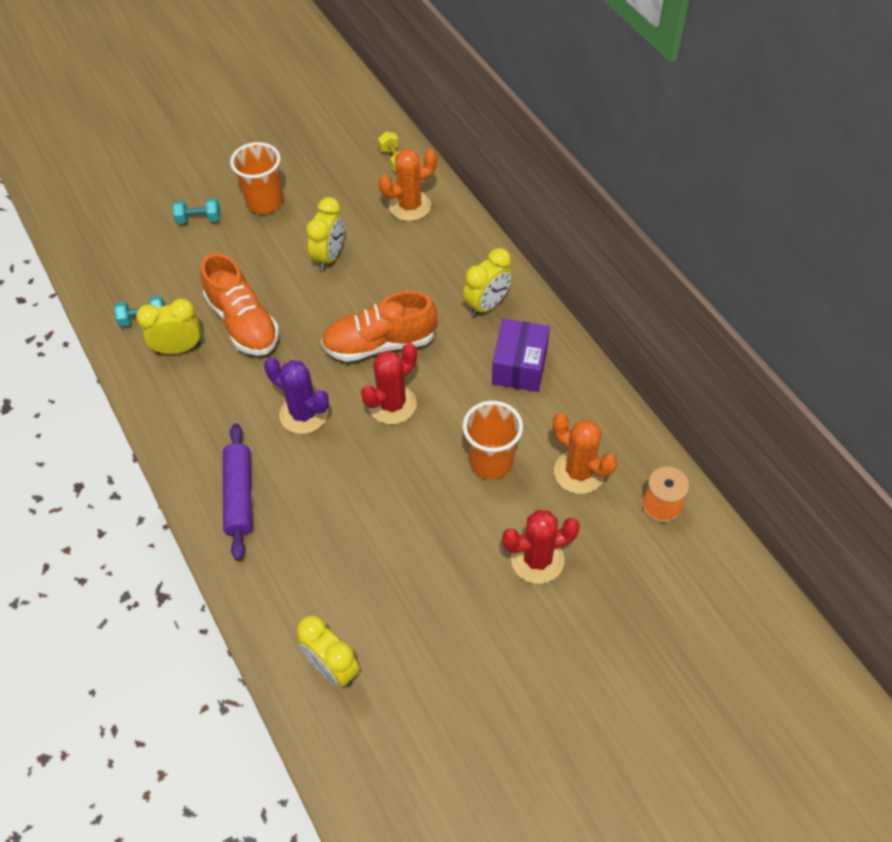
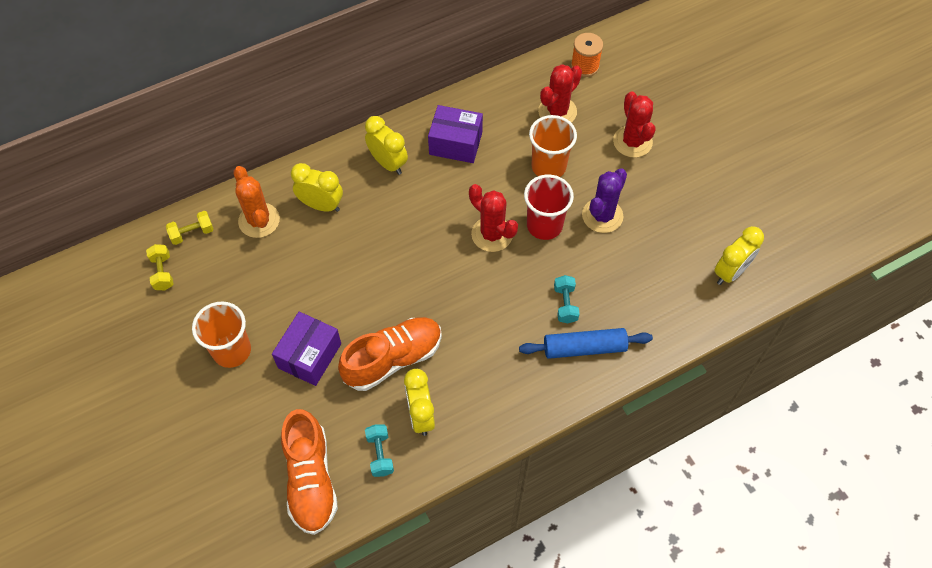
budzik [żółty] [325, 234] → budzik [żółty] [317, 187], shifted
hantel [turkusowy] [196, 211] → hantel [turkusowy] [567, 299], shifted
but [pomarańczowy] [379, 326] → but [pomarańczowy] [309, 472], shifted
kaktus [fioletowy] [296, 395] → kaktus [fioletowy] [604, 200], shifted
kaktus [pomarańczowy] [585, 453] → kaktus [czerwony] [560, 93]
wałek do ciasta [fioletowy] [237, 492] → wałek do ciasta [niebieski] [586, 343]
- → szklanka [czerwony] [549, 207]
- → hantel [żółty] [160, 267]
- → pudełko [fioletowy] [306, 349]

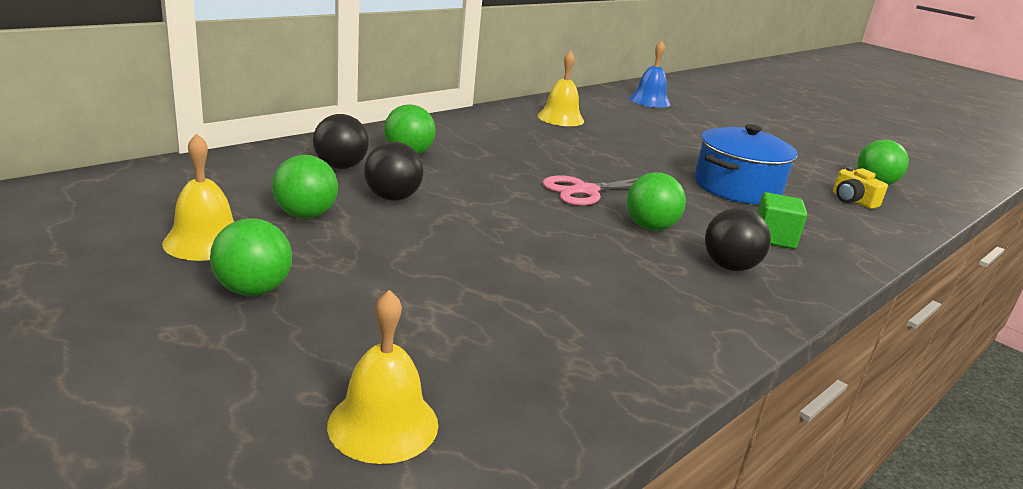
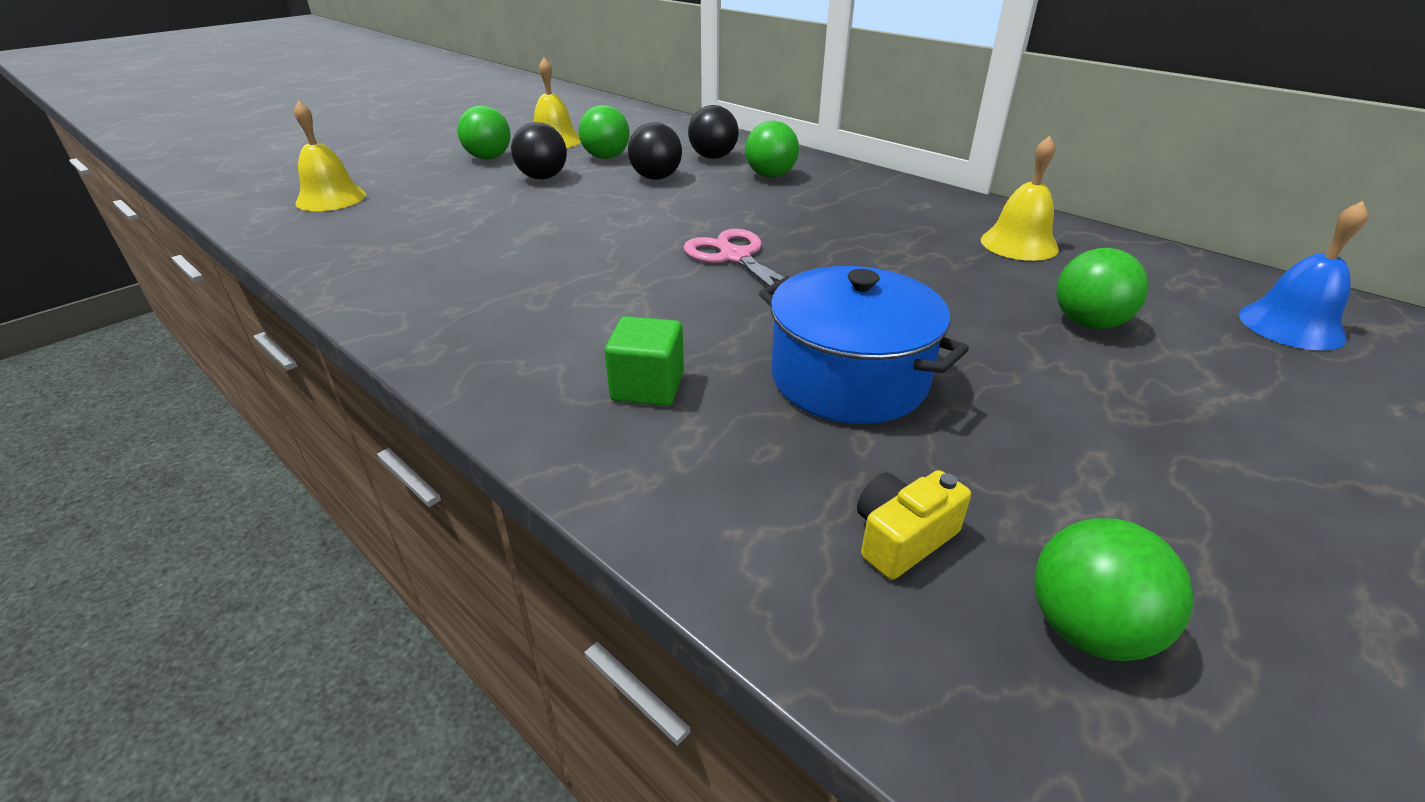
piłka [zielony] [656, 201] → piłka [zielony] [1102, 288], shifted
piłka [czarny] [738, 239] → piłka [czarny] [539, 151], shifted

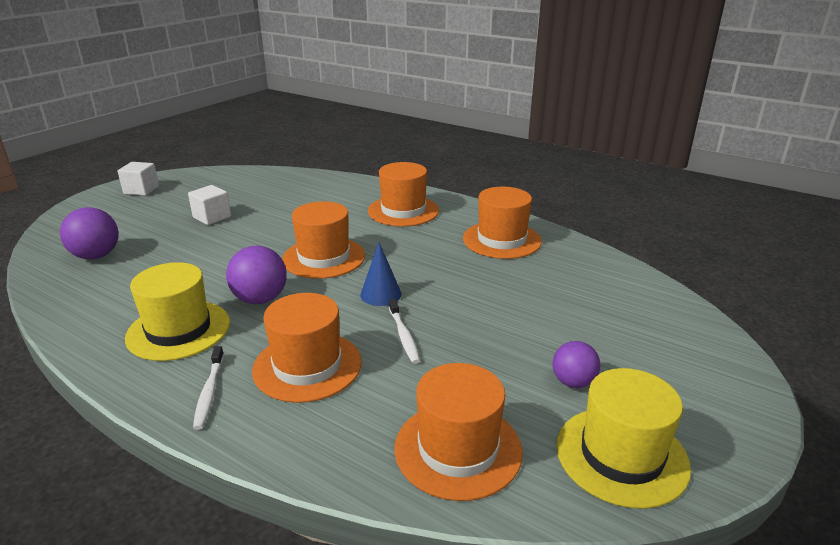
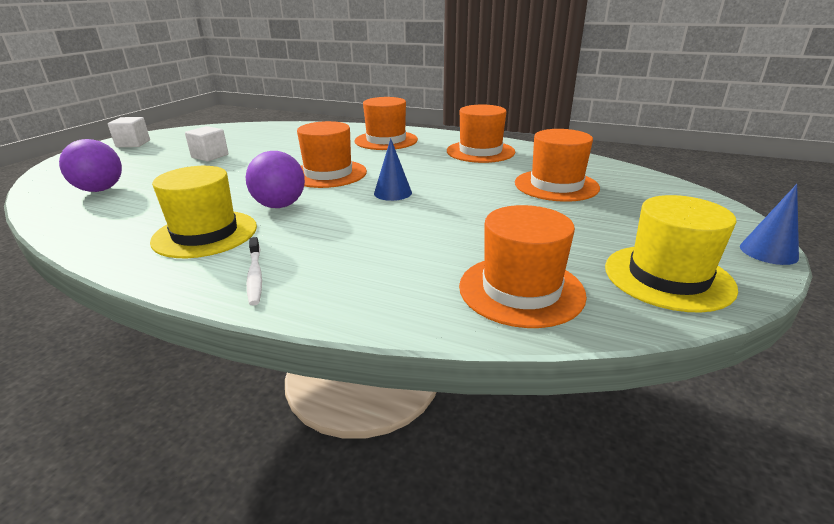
kapelusz [pomarańczowy] [306, 348] → kapelusz [pomarańczowy] [557, 165], shifted
szczoteczka do zębów [biały] [404, 331] → -
piłka [fioletowy] [576, 364] → -
- → stożek [niebieski] [769, 224]

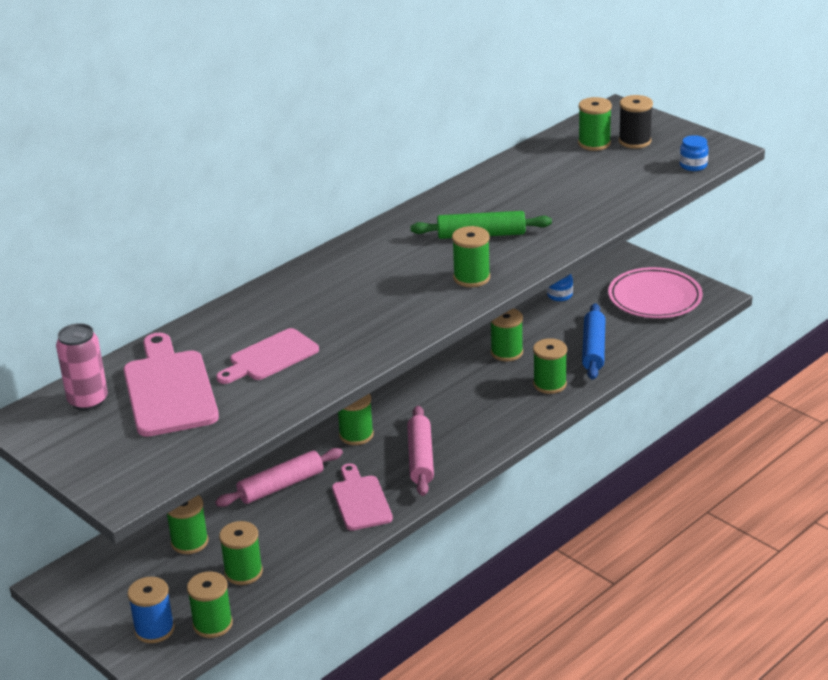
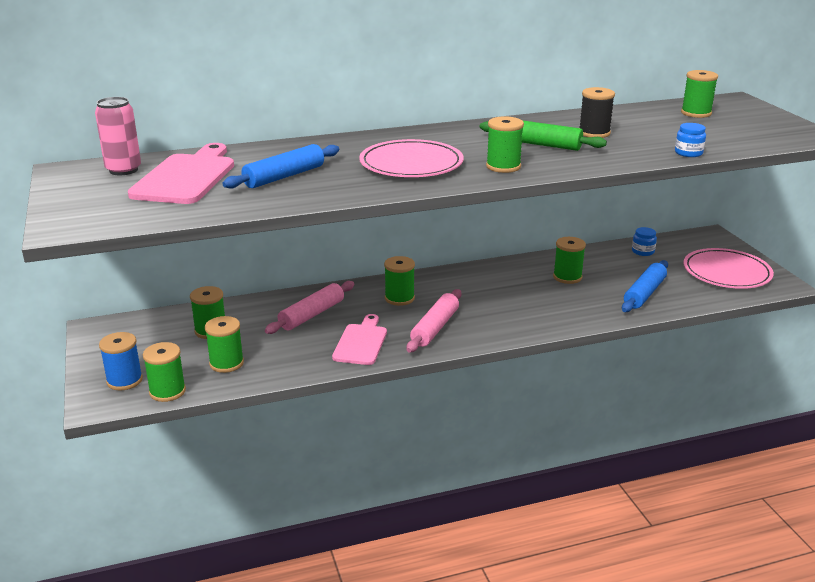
szpulka [czarny] [636, 122] → szpulka [czarny] [597, 112], shifted
słoik [niebieski] [694, 153] → słoik [niebieski] [690, 140], shifted
deska do krojenia [różowy] [267, 356] → wałek do ciasta [niebieski] [280, 166]
szpulka [zielony] [550, 366] → -
wałek do ciasta [różowy] [279, 477] → wałek do ciasta [różowy] [309, 307], 45 degrees counterclockwise
- → talerz [różowy] [411, 158]

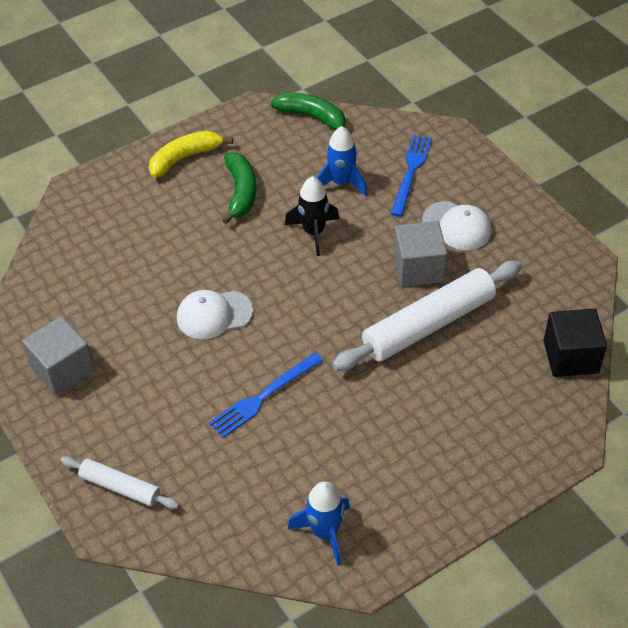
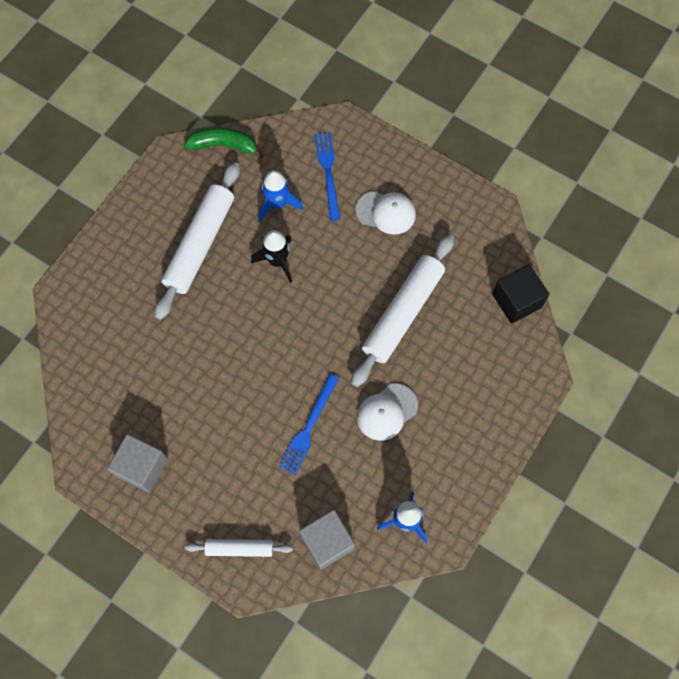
banan [żółty] [191, 154] → -
banan [zielony] [239, 188] → wałek do ciasta [biały] [197, 241]
sześcian [szary] [420, 254] → sześcian [szary] [327, 539], shifted
czapka [biały] [215, 314] → czapka [biały] [387, 412], shifted

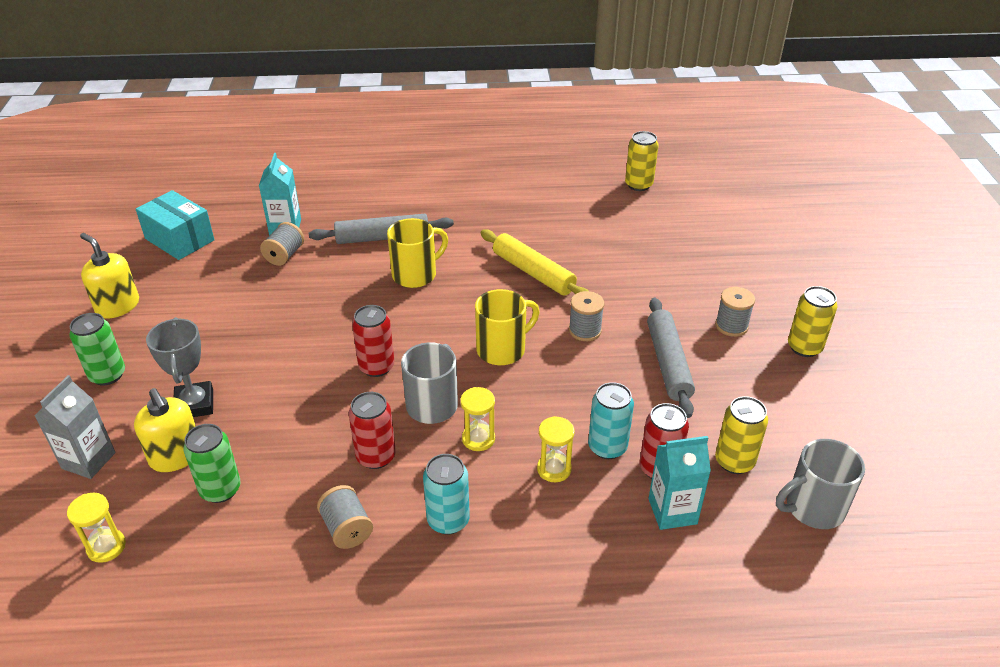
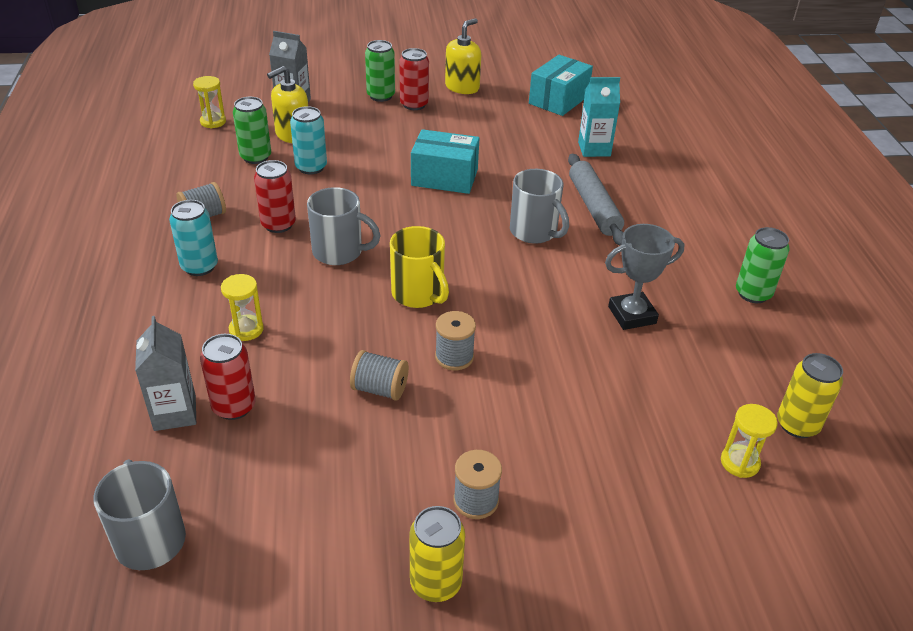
kubek [żółty] [417, 253] → kubek [szary] [539, 206]
szpulka [szary] [282, 244] → szpulka [szary] [379, 375], shifted
wałek do ciasta [żółty] [534, 262] → -
wałek do ciasta [szary] [671, 358] → -
puszka [czerwony] [373, 341] → puszka [czerwony] [414, 79], shifted
puchar [szary] [179, 367] → puchar [szary] [645, 277], shifted
puszka [turkusowy] [611, 420] → puszka [turkusowy] [308, 140], shifted
klepsydra [żółty] [477, 419] → klepsydra [żółty] [749, 441], shifted
puszka [żółty] [741, 435] → -
karton mleka [turkusowy] [680, 483] → karton mleka [szary] [165, 373]
- → pudełko [turkusowy] [445, 161]
- → puszka [zielony] [763, 265]

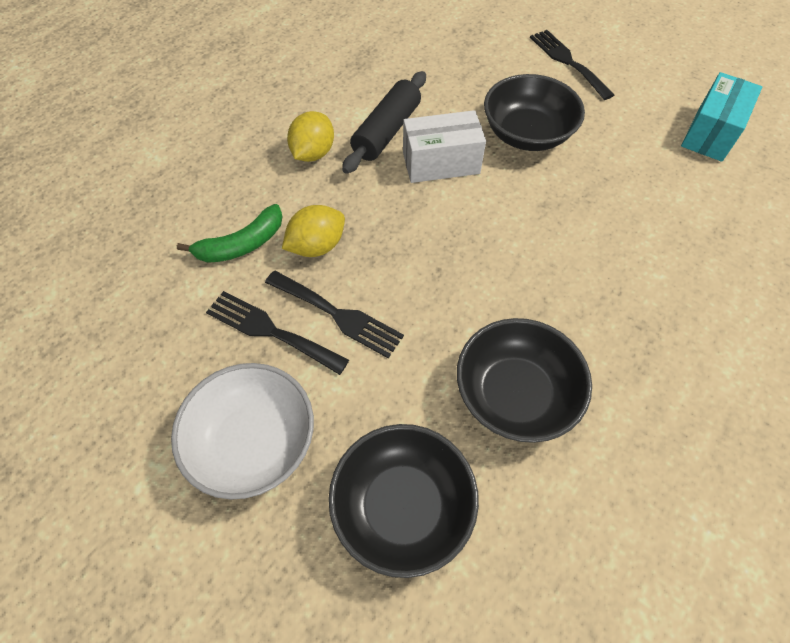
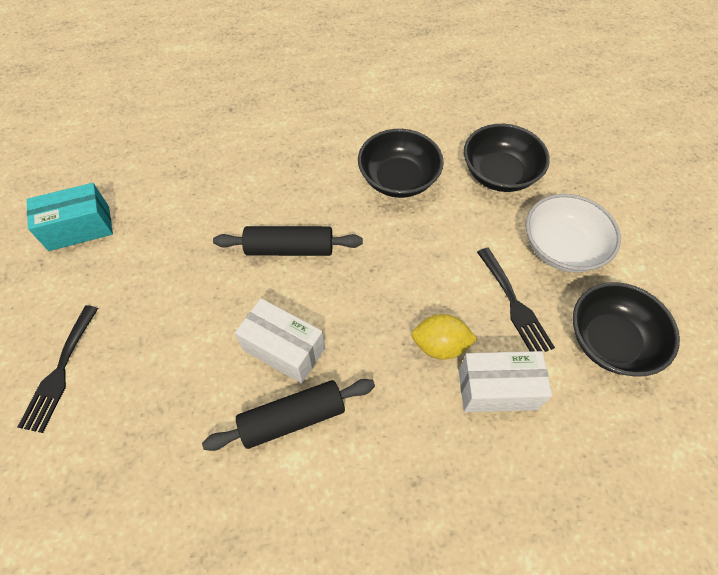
miska [czarny] [534, 112] → miska [czarny] [626, 329], shifted
cytryna [żółty] [310, 136] → -
banan [zielony] [230, 233] → pudełko [biały] [505, 381]
widelec [czarny] [334, 314] → -
- → wałek do ciasta [czarny] [288, 241]

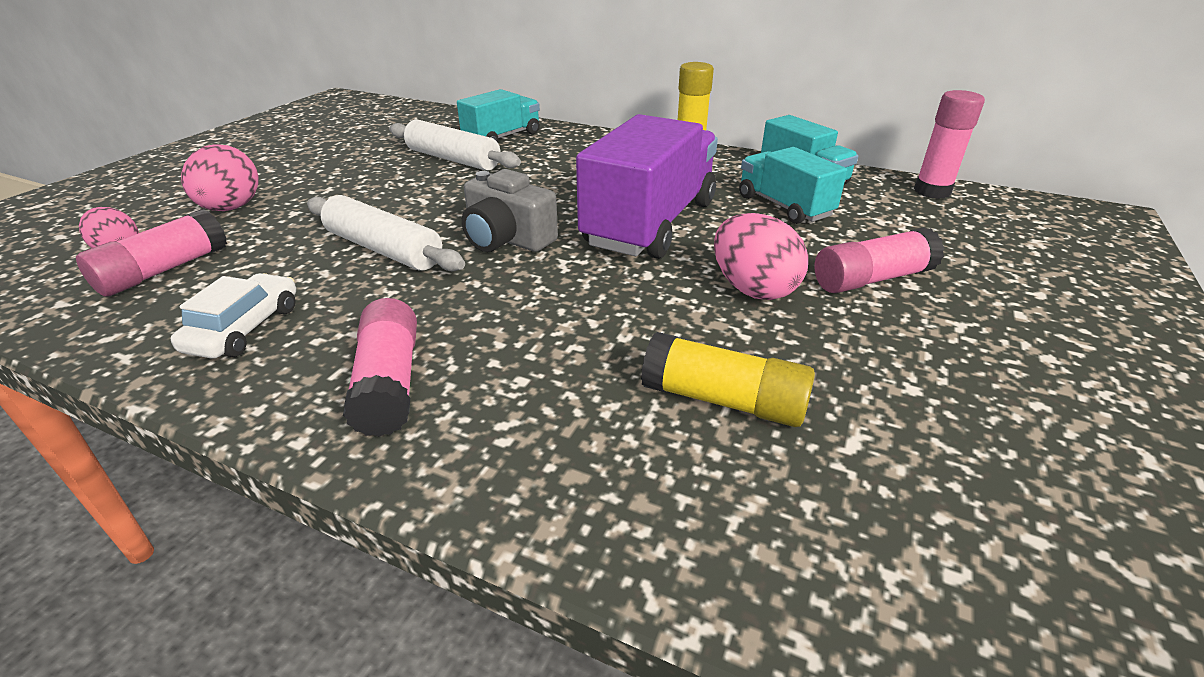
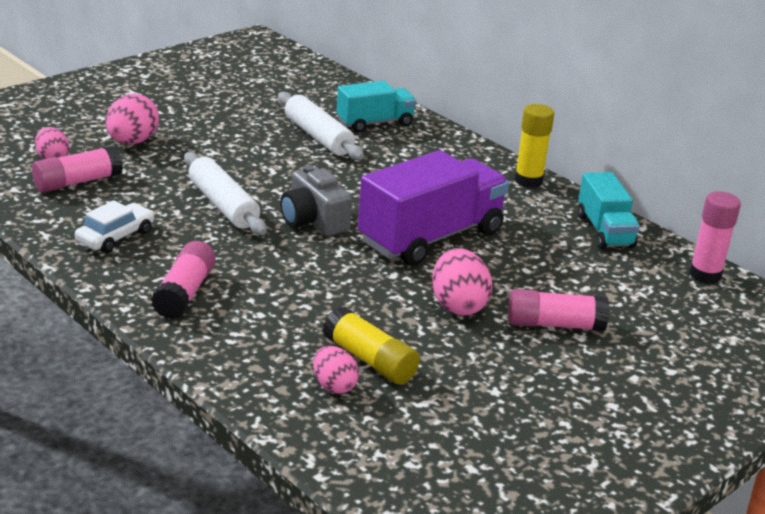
ciężarówka [turkusowy] [793, 185] → -
- → jajko [różowy] [336, 370]

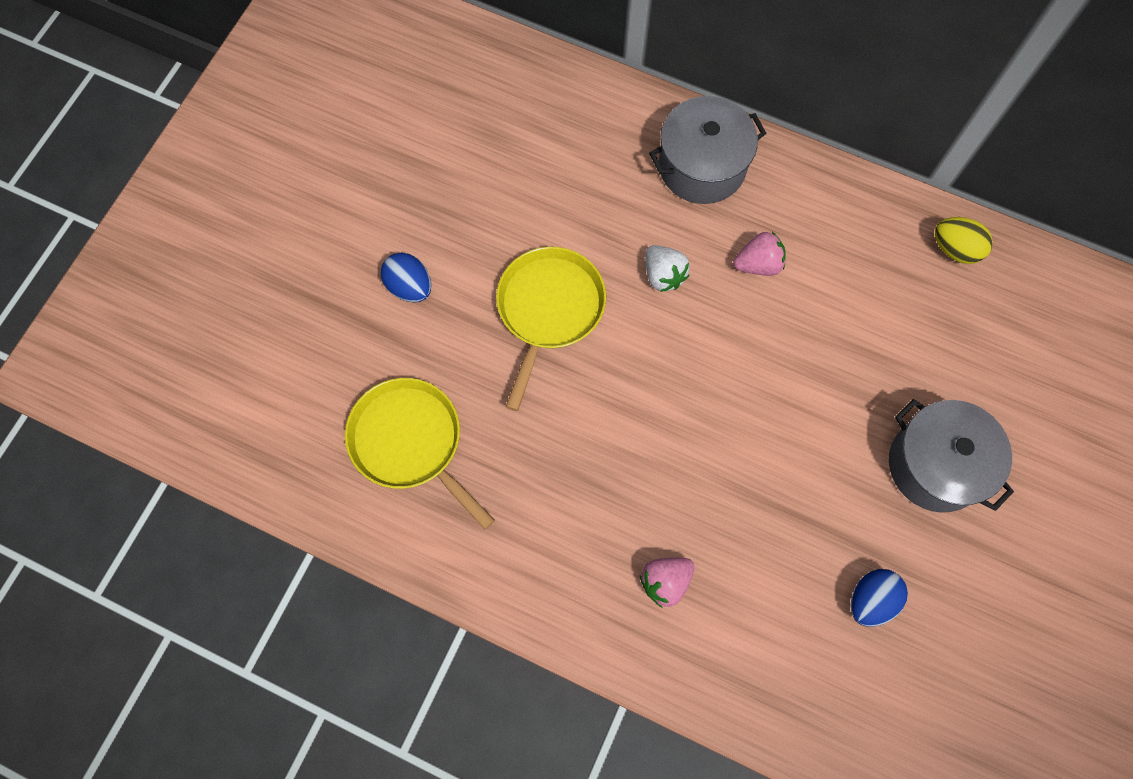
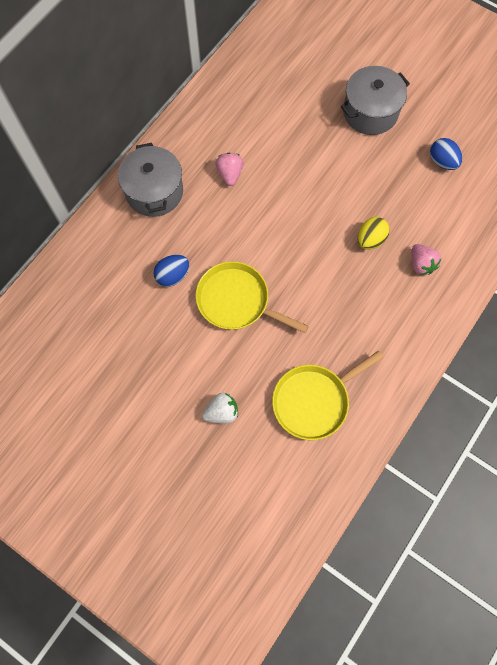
jajko [żółty] [964, 240] → jajko [żółty] [374, 233], shifted
truskawka [biały] [667, 268] → truskawka [biały] [220, 408], shifted
jajko [niebieski] [406, 277] → jajko [niebieski] [171, 271], shifted

